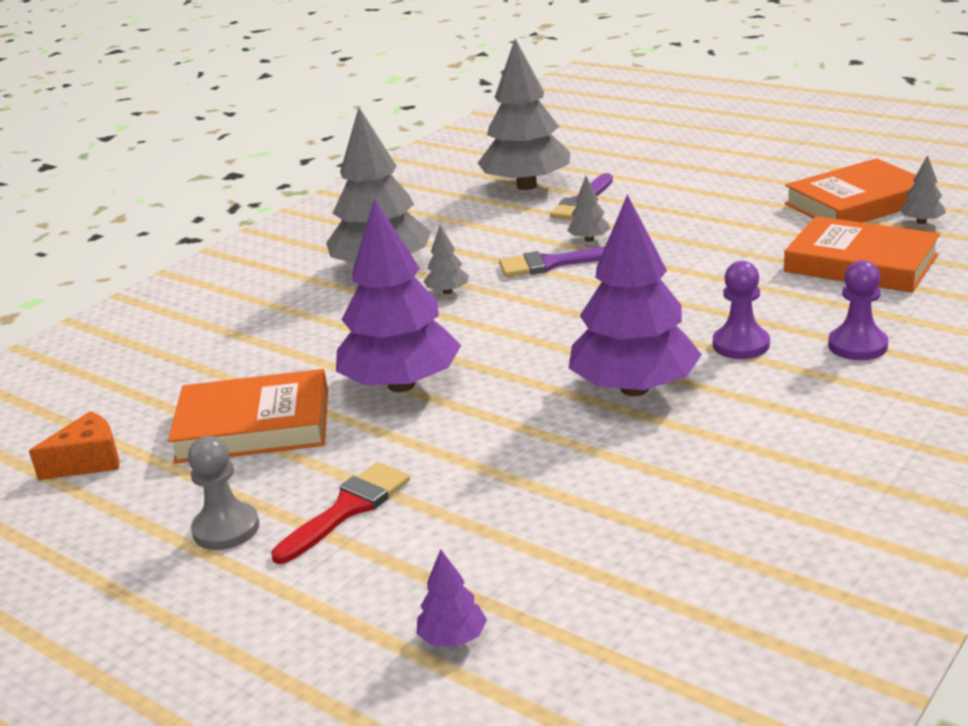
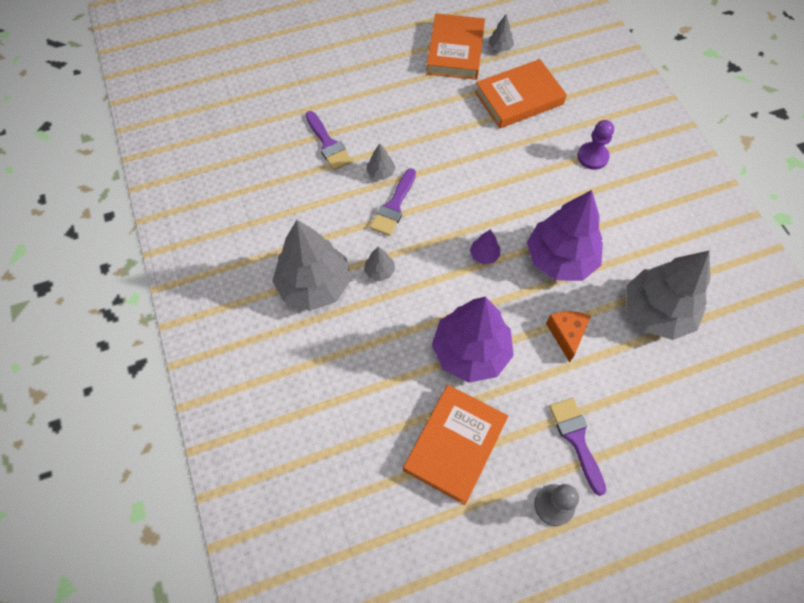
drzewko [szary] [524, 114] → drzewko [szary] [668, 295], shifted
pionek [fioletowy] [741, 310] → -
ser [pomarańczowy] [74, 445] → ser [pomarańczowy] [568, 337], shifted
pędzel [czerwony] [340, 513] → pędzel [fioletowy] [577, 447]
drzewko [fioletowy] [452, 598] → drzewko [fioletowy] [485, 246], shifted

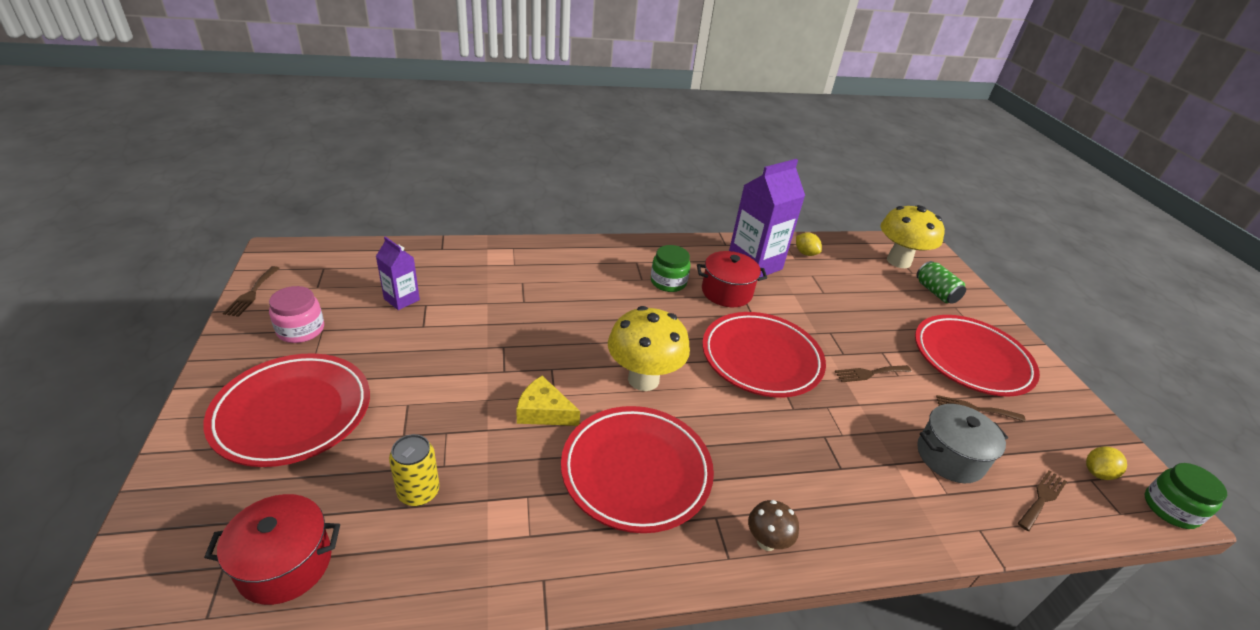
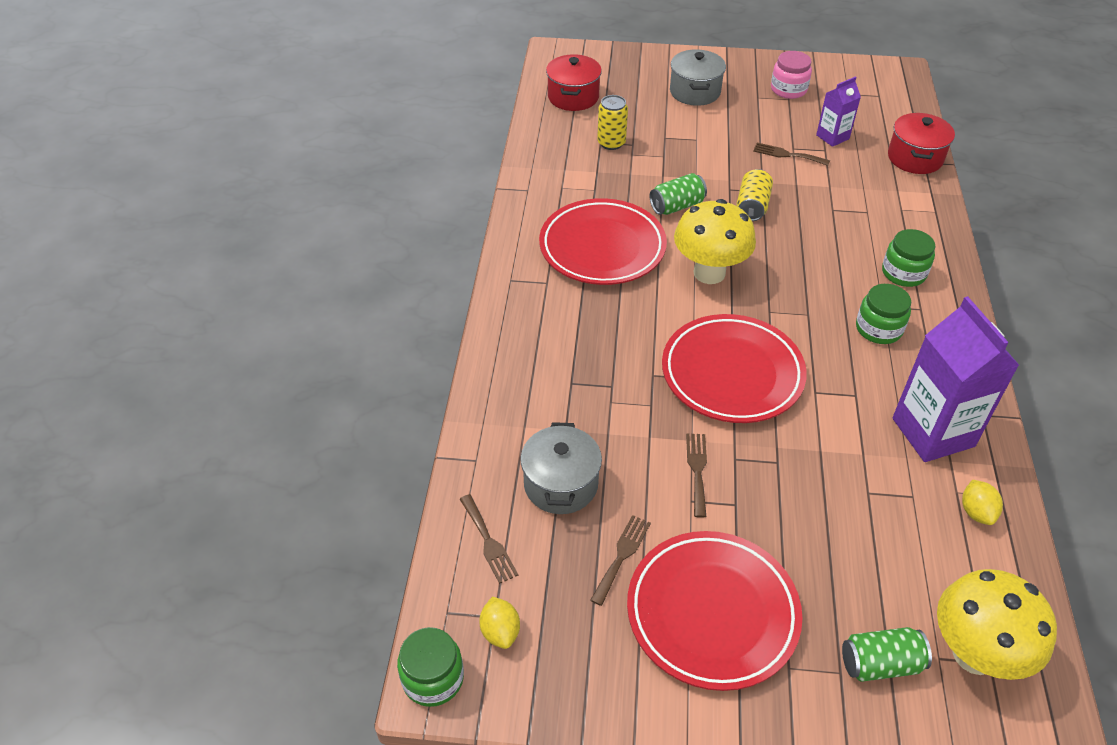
cytryna [żółty] [809, 244] → cytryna [żółty] [982, 502], 75 degrees counterclockwise
garnek [czerwony] [732, 279] → garnek [czerwony] [921, 143], shifted
widelec [brązowy] [251, 291] → widelec [brązowy] [791, 154], shifted
talerz [czerwony] [286, 410] → garnek [szary] [698, 77]
ser [żółty] [548, 401] → puszka [zielony] [678, 194]
grzyb [brązowy] [773, 525] → -
- → puszka [żółty] [754, 195]
- → słoik [zielony] [909, 258]

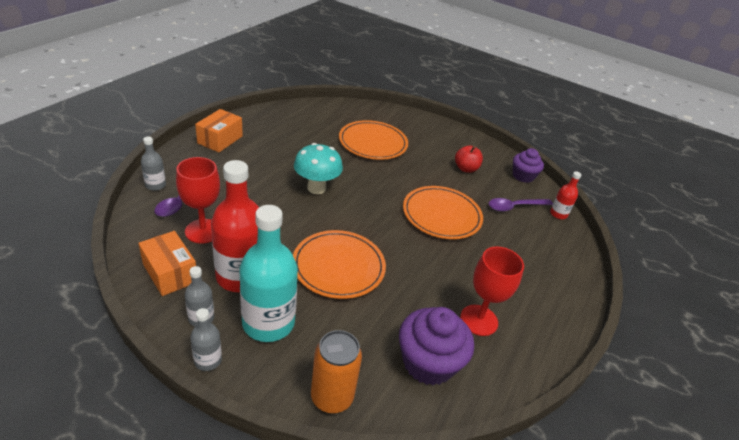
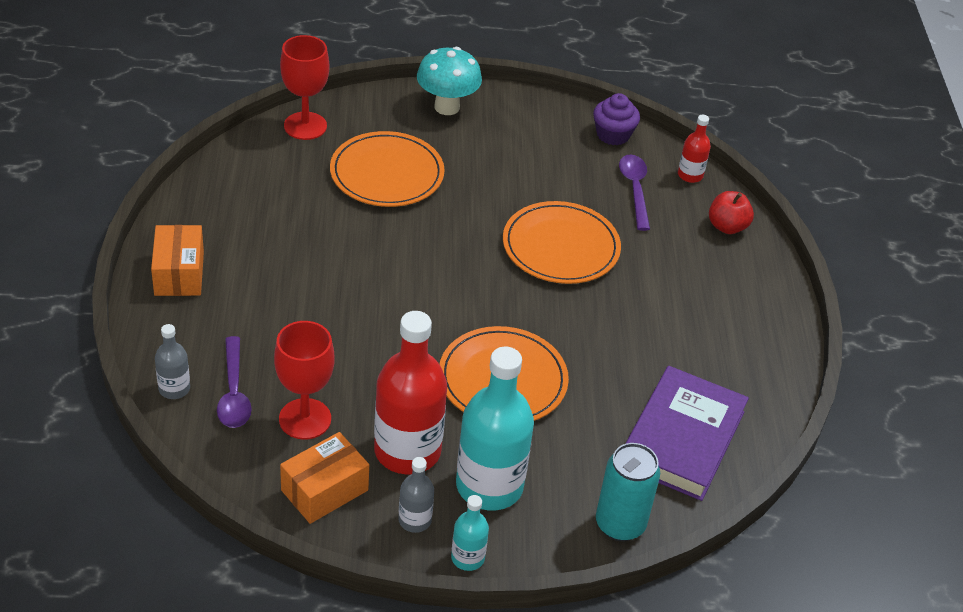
grzyb [turkusowy] [318, 168] → grzyb [turkusowy] [449, 81], shifted
jabłko [czerwony] [469, 159] → jabłko [czerwony] [731, 212], shifted
łyżka [fioletowy] [521, 205] → łyżka [fioletowy] [634, 192], 135 degrees clockwise
pudełko [pomarańczowy] [167, 263] → pudełko [pomarańczowy] [324, 478], 60 degrees counterclockwise
kielich [czerwony] [492, 291] → kielich [czerwony] [304, 87], shifted
muffinka [fioletowy] [436, 346] → książka [fioletowy] [687, 433]
butelka [szary] [206, 339] → butelka [turkusowy] [470, 533]
puszka [pomarańczowy] [336, 371] → puszka [turkusowy] [628, 492]

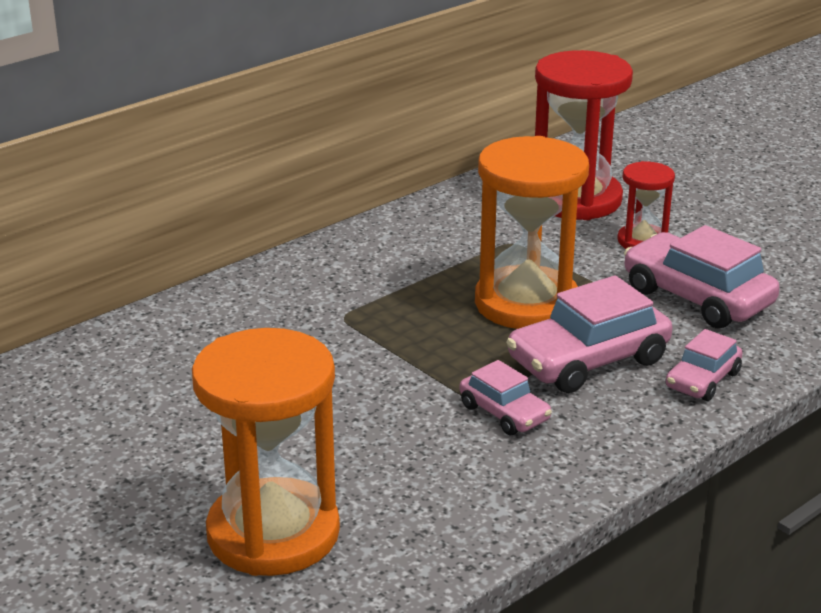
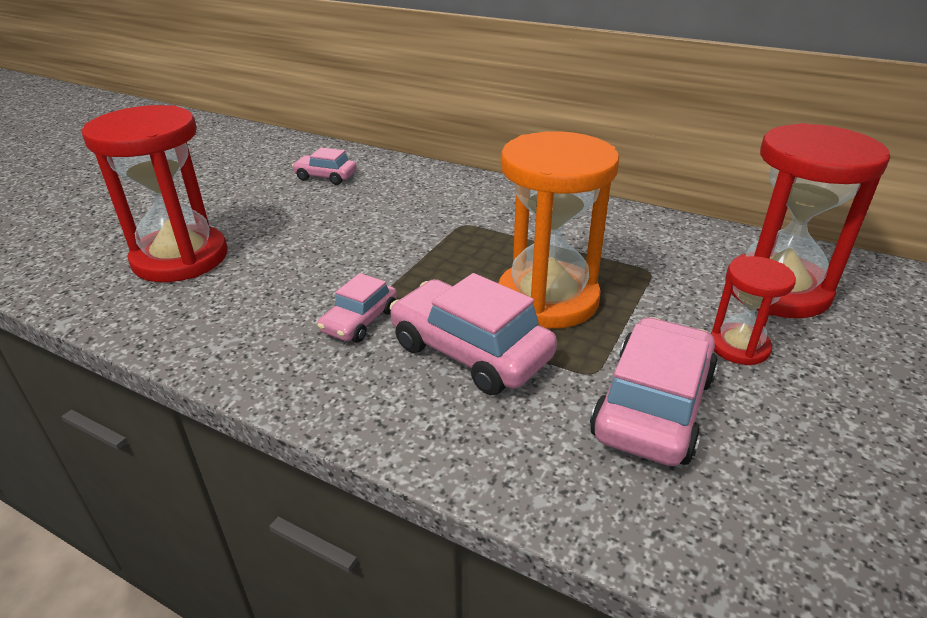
klepsydra [pomarańczowy] [266, 452] → klepsydra [czerwony] [154, 193]
samochód [różowy] [704, 365] → samochód [różowy] [324, 166], shifted

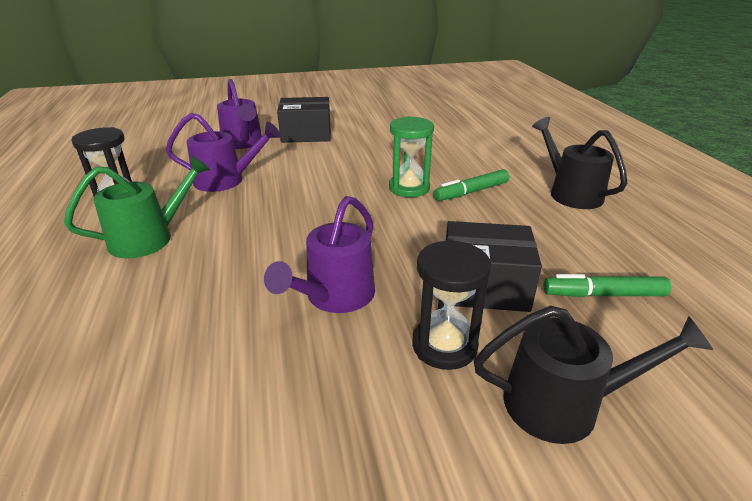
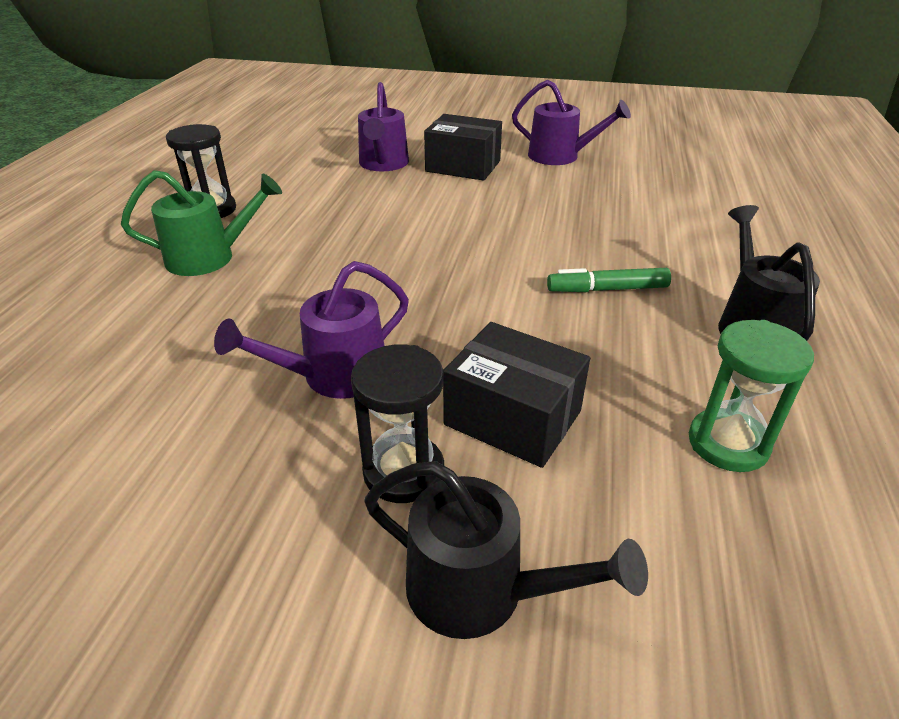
konewka [fioletowy] [223, 152] → konewka [fioletowy] [571, 122], shifted
klepsydra [zielony] [411, 156] → klepsydra [zielony] [751, 396], shifted
flamaster [zielony] [607, 285] → -

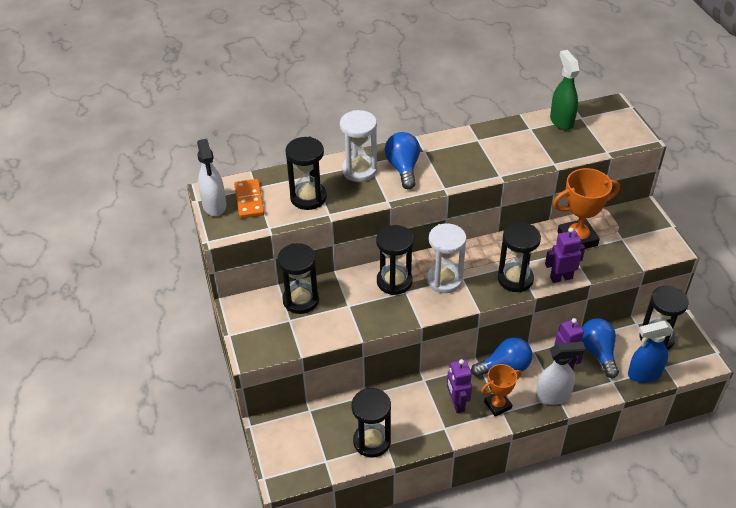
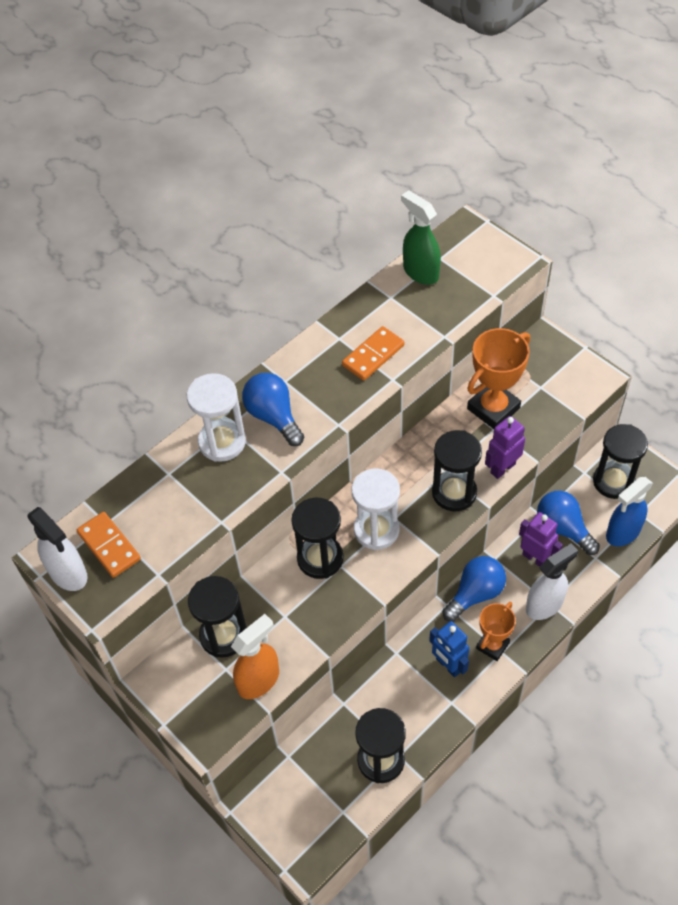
klepsydra [czarny] [306, 173] → -
robot [fioletowy] [459, 386] → robot [niebieski] [449, 649]
- → kostka domina [pomarańczowy] [373, 353]
- → spryskiwacz [pomarańczowy] [255, 656]

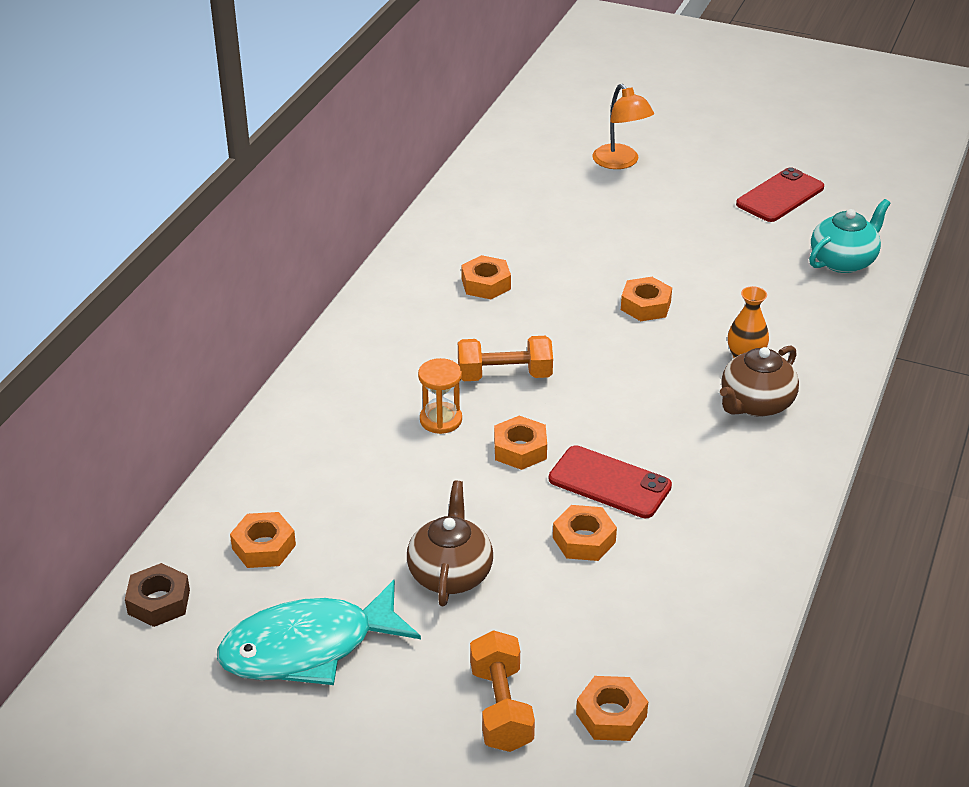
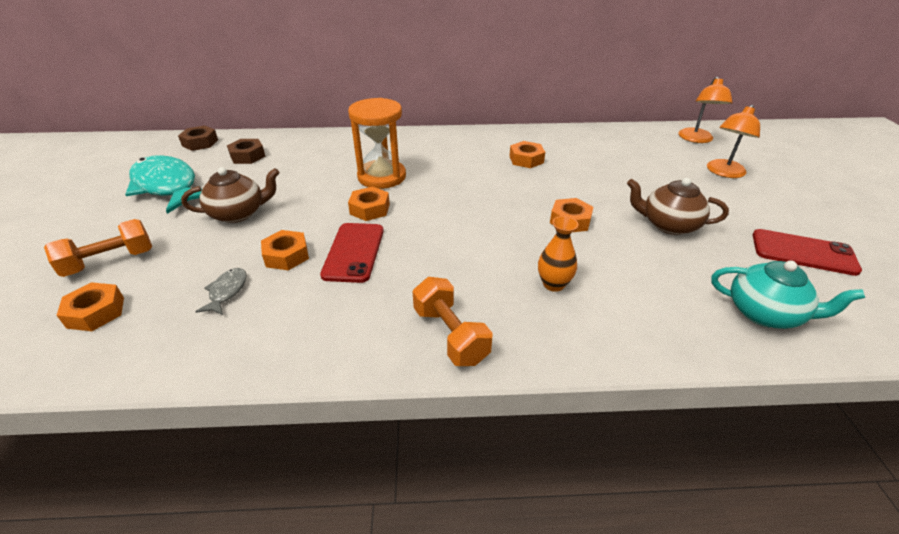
hantel [pomarańczowy] [505, 358] → hantel [pomarańczowy] [453, 321], shifted
imbryk [brązowy] [759, 381] → imbryk [brązowy] [678, 206], shifted
klepsydra [pomarańczowy] [440, 396] → klepsydra [pomarańczowy] [377, 143], x1.73
nakrętka [pomarańczowy] [263, 540] → nakrętka [brązowy] [246, 151]
- → lampka [pomarańczowy] [706, 110]
- → ryba [szary] [220, 291]

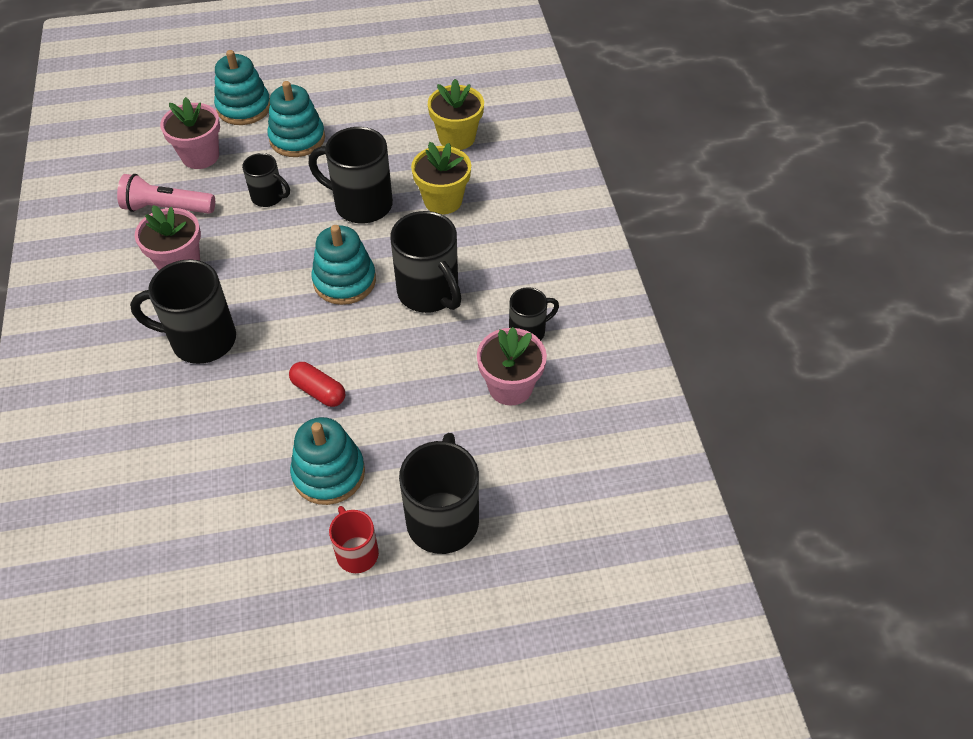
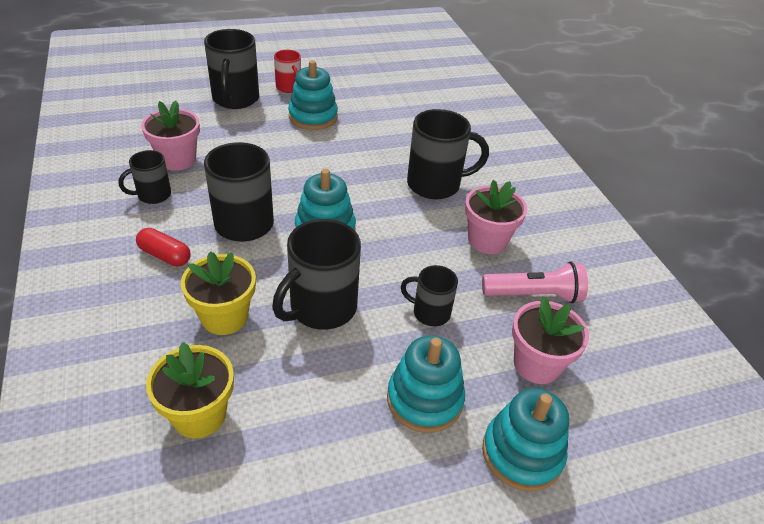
kubek [czarny] [351, 175] → kubek [czarny] [316, 274], 120 degrees clockwise
kapsułka [czerwony] [317, 384] → kapsułka [czerwony] [163, 247], shifted

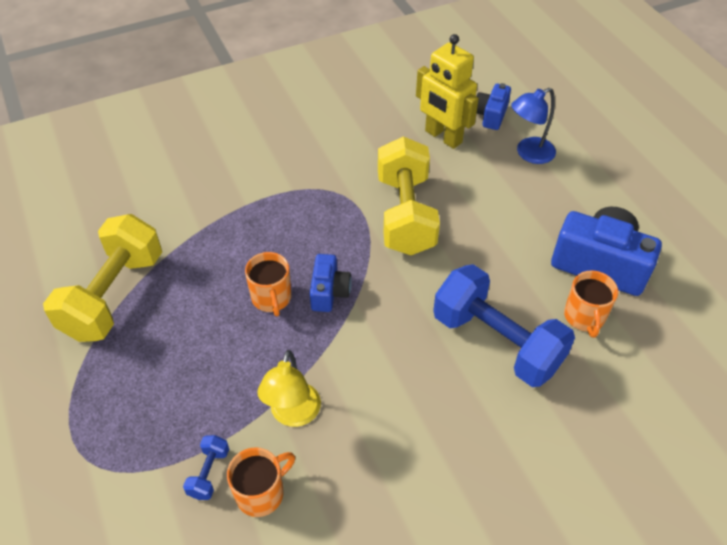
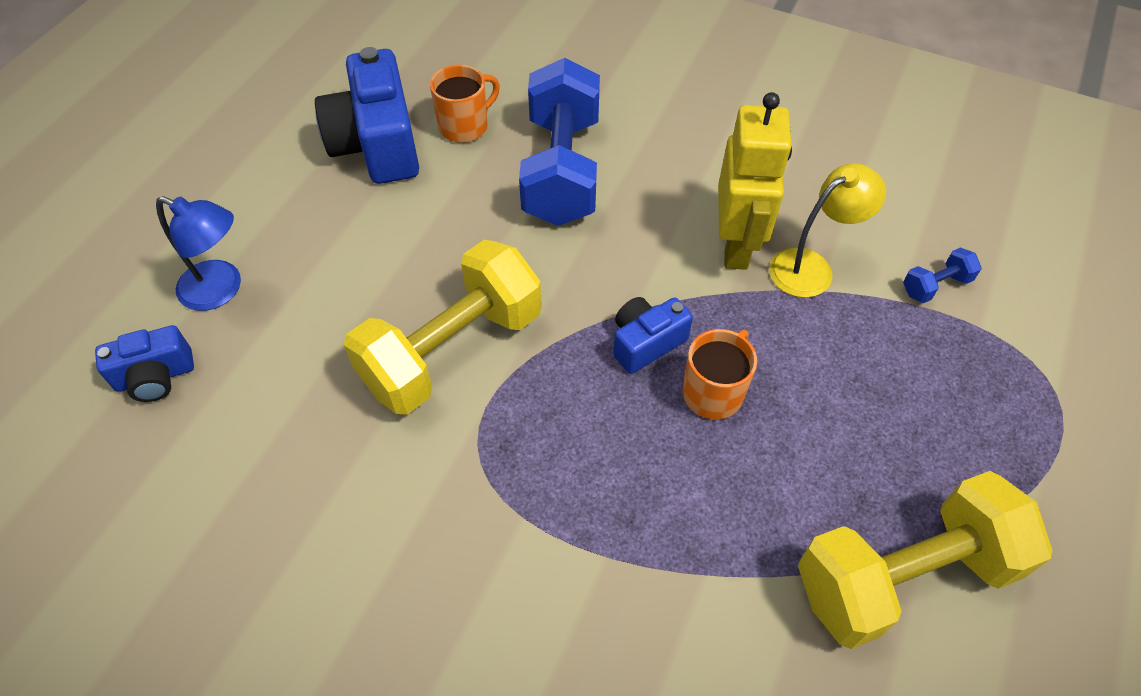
robot [żółty] [447, 91] → robot [żółty] [755, 181], shifted
kubek [pomarańczowy] [261, 482] → -

